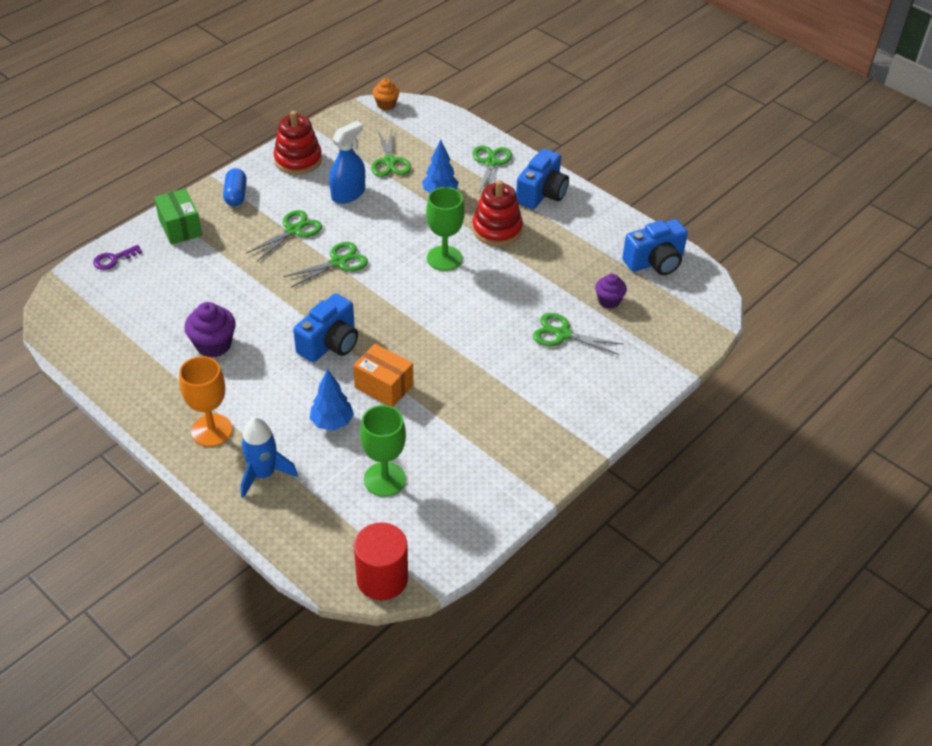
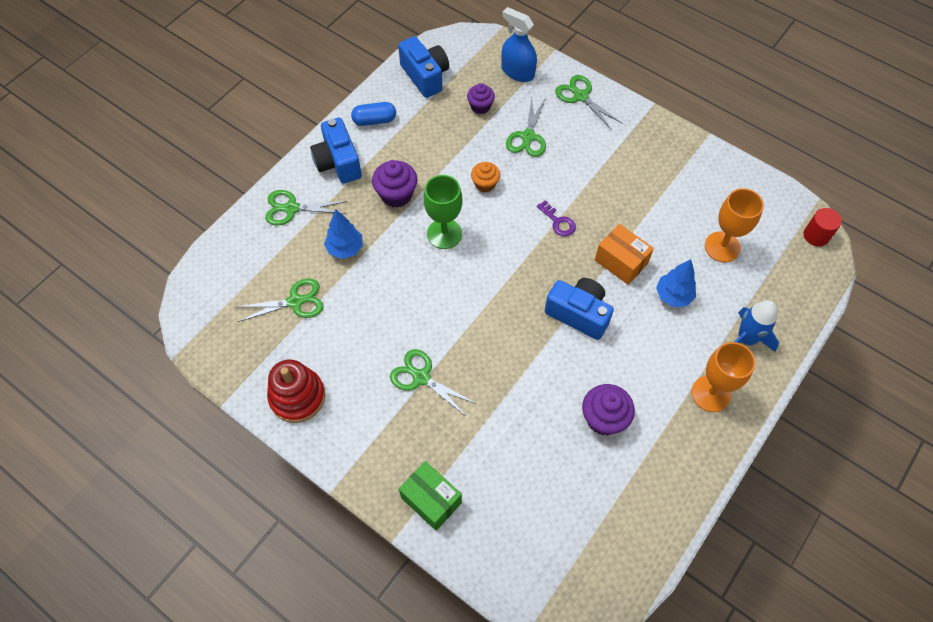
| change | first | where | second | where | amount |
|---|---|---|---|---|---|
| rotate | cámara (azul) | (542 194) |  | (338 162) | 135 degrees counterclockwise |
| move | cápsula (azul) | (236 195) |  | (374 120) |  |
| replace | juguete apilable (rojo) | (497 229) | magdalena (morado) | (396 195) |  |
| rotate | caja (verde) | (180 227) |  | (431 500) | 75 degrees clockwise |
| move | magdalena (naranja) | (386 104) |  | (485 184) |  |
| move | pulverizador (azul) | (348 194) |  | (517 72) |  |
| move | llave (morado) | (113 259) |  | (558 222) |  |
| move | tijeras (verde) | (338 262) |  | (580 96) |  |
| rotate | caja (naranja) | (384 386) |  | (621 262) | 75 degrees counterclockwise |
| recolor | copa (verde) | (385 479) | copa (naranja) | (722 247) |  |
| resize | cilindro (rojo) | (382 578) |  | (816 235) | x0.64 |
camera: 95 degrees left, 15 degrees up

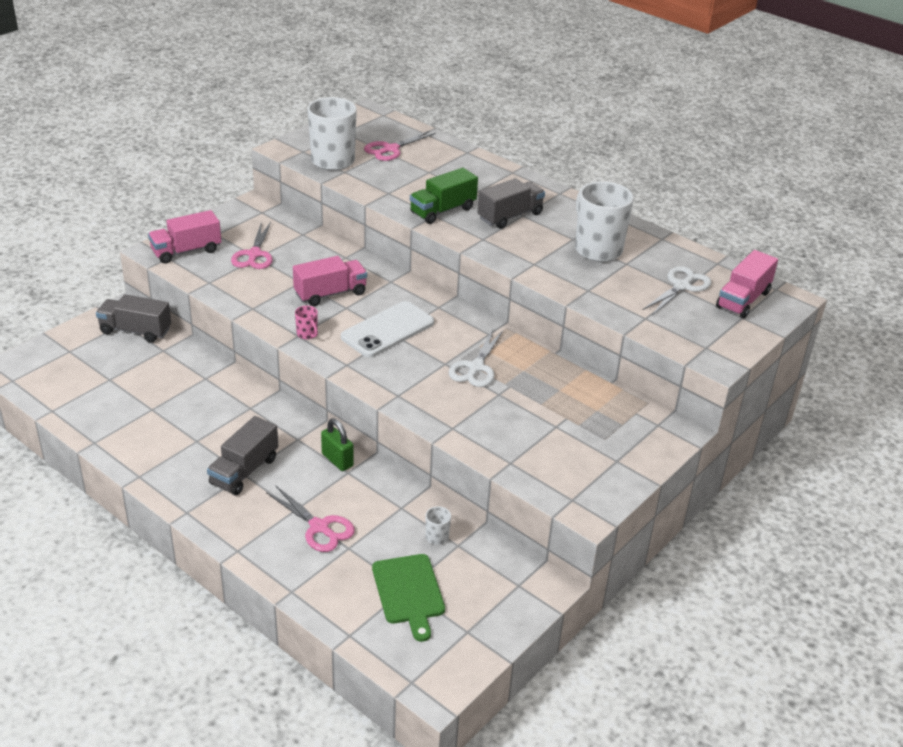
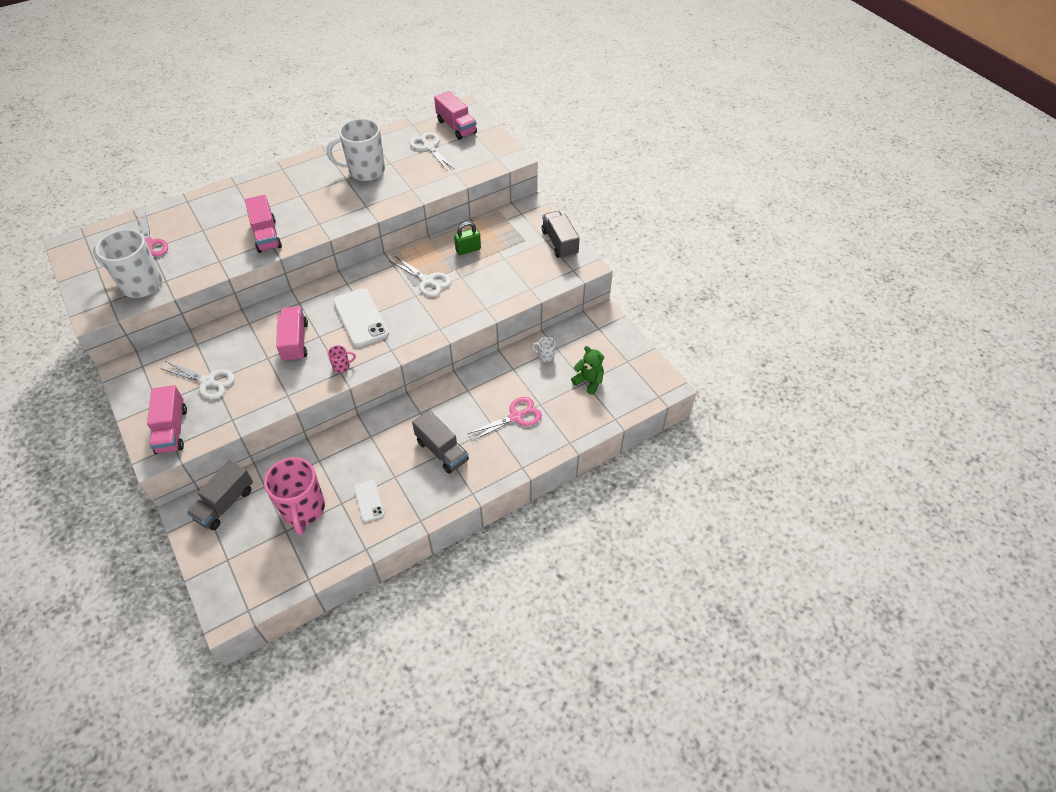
| change | first | where | second | where | amount |
|---|---|---|---|---|---|
| recolor | tijeras (rosa) | (254 254) | tijeras (blanco) | (208 382) |  |
| recolor | camión (verde) | (442 211) | camión (rosa) | (266 235) |  |
| insert |  |  | taza (rosa) | (303 510) |  |
| insert |  |  | móvil (blanco) | (369 501) |  |
| move | candado (verde) | (337 460) |  | (468 249) |  |
| move | camión (gris) | (510 216) |  | (559 243) |  |
| replace | tabla de cortar (verde) | (409 592) | osito (verde) | (589 381) |  |
camera: 70 degrees left, 15 degrees up

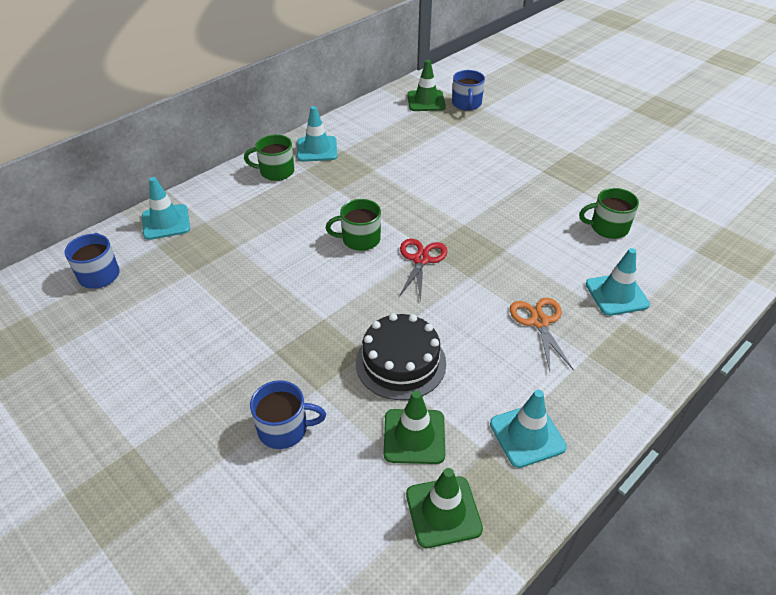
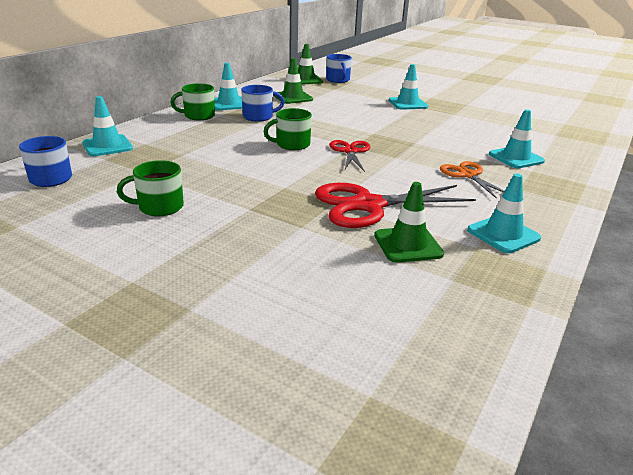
| change | first | where | second | where | amount |
|---|---|---|---|---|---|
| move | taza (verde) | (608 227) |  | (159 207) |  |
| move | taza (azul) | (284 429) |  | (259 117) |  |
| move | cono de tráfico (verde) | (443 511) |  | (293 97) |  |
| replace | tarta (negro) | (400 363) | tijeras (rojo) | (368 205) |  |
| insert |  |  | cono de tráfico (turquesa) | (407 104) |  |
camera: 15 degrees left, 15 degrees down

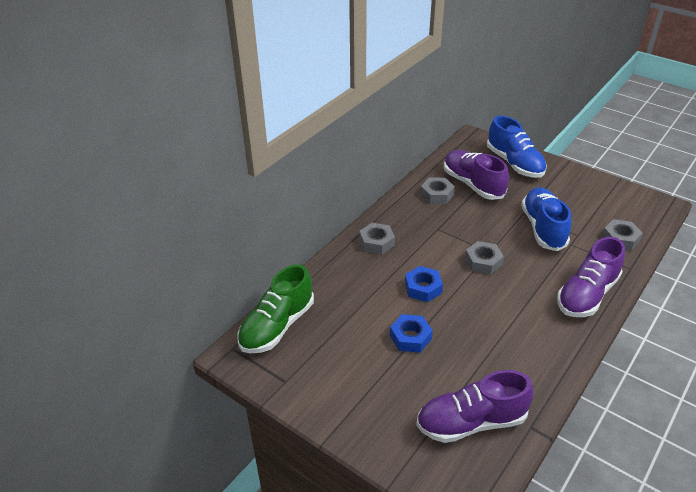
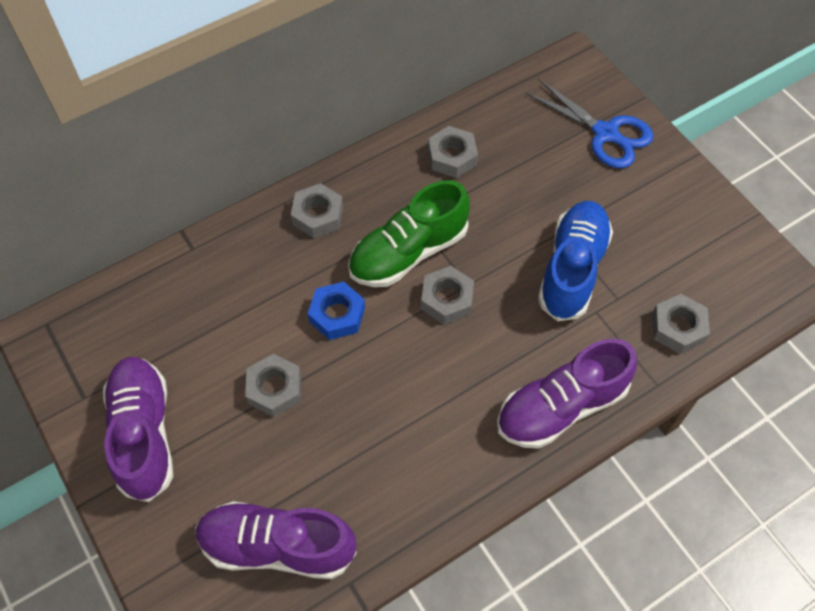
| change | first | where | second | where | amount |
|---|---|---|---|---|---|
| move | zapato (morado) | (473 184) |  | (144 434) |  |
| recolor | tuerca (azul) | (410 337) | tuerca (gris) | (274 389) |  |
| move | zapato (verde) | (277 326) |  | (408 252) |  |
| replace | zapato (azul) | (514 163) | tijeras (azul) | (606 134) |  |
camera: 20 degrees right, 20 degrees up

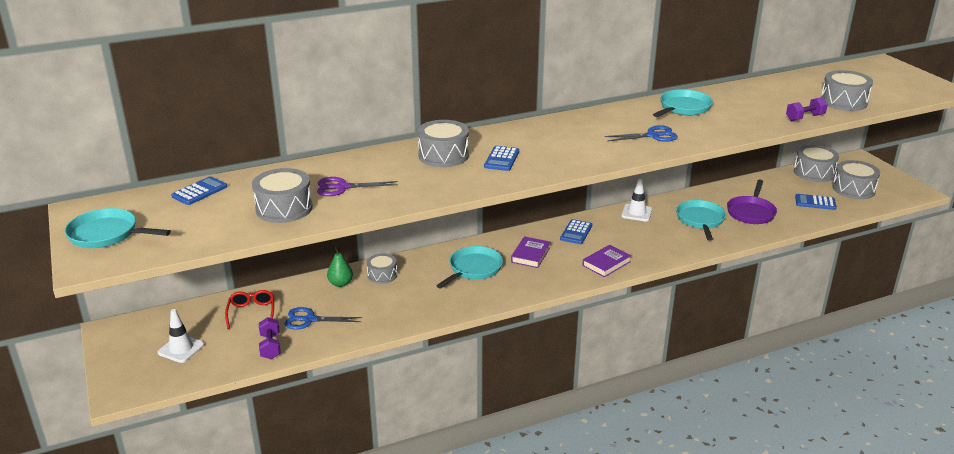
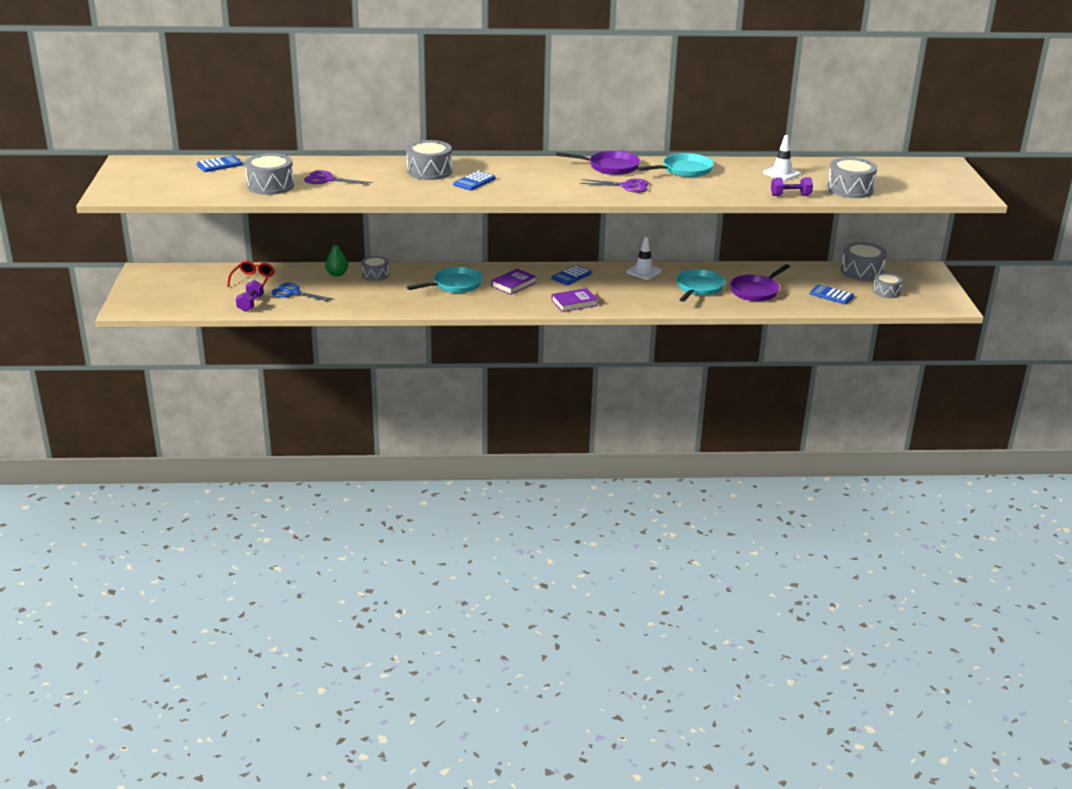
| change | first | where | second | where | amount |
|---|---|---|---|---|---|
| insert |  |  | sartén (morado) | (610 167) |  |
| recolor | tijeras (azul) | (653 136) | tijeras (morado) | (626 186) |  |
| move | cono de tráfico (blanco) | (181 349) |  | (781 173) |  |
| resize | tambor (gris) | (853 189) |  | (886 292) | x0.63 |
| delete | sartén (turquesa) | (107 234) |  |  |  |
camera: 20 degrees right, 0 degrees up

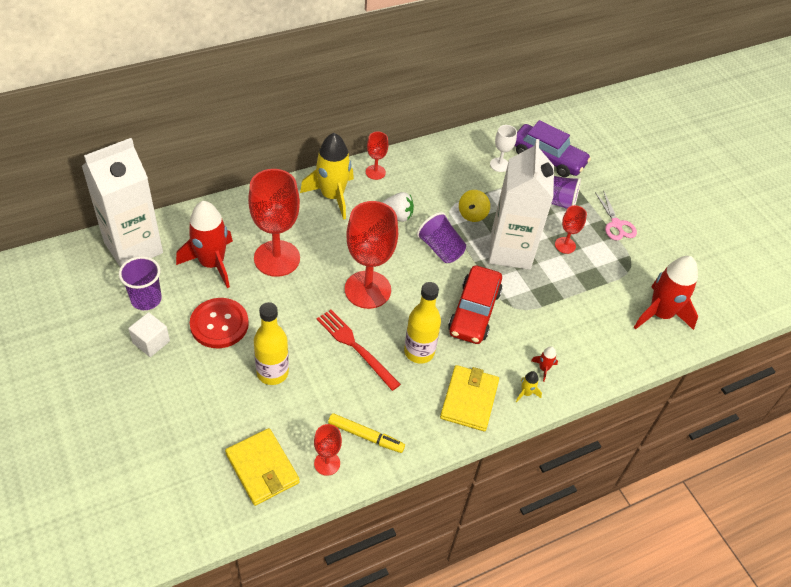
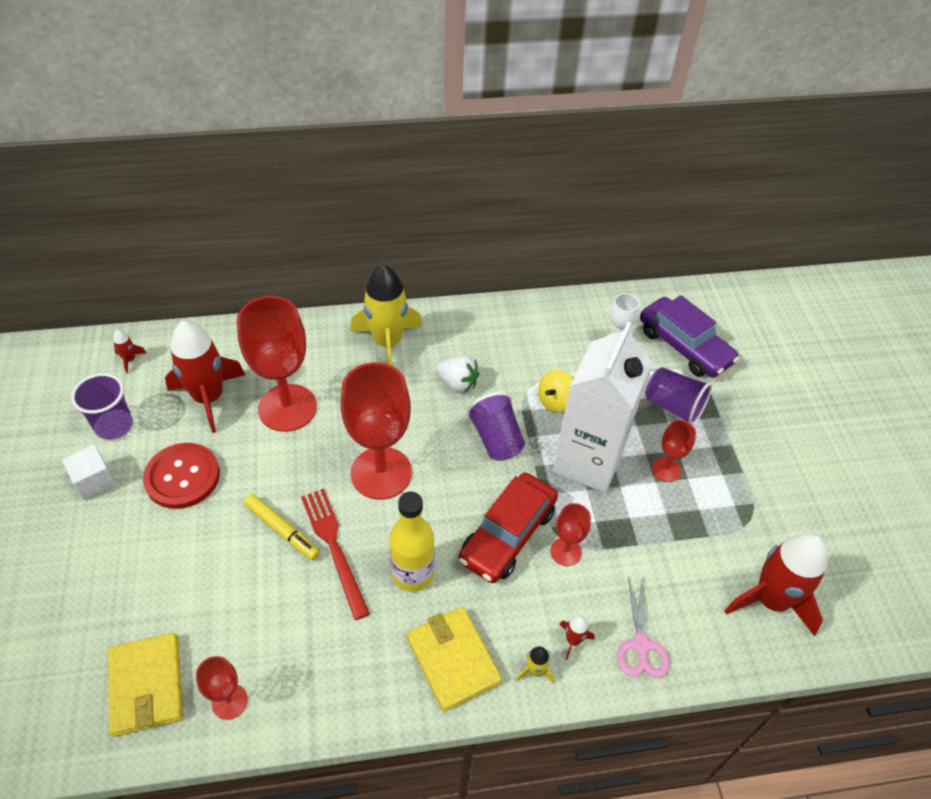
| change | first | where | second | where | amount |
|---|---|---|---|---|---|
| replace | cartón de leche (blanco) | (133 248) | cohete (rojo) | (130 360) |  |
| move | rotulador (amarillo) | (365 436) |  | (282 530) |  |
| rotate | cartera (amarillo) | (469 399) |  | (453 659) | 60 degrees counterclockwise |
| move | copa (rojo) | (375 172) |  | (565 552) |  |
| move | tijeras (rosa) | (616 224) |  | (641 645) |  |
| delete | botella (amarillo) | (272 373) |  |  |  |
camera: 20 degrees right, 0 degrees up

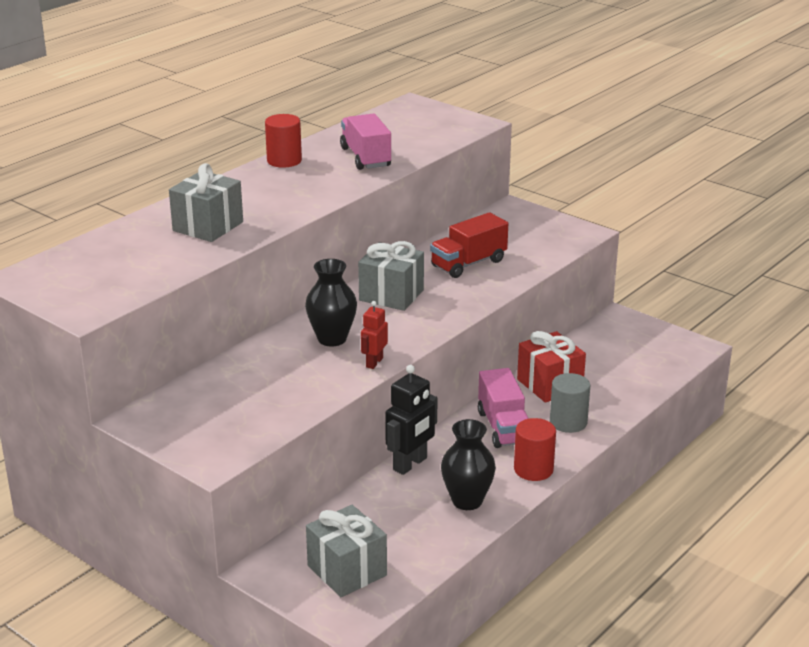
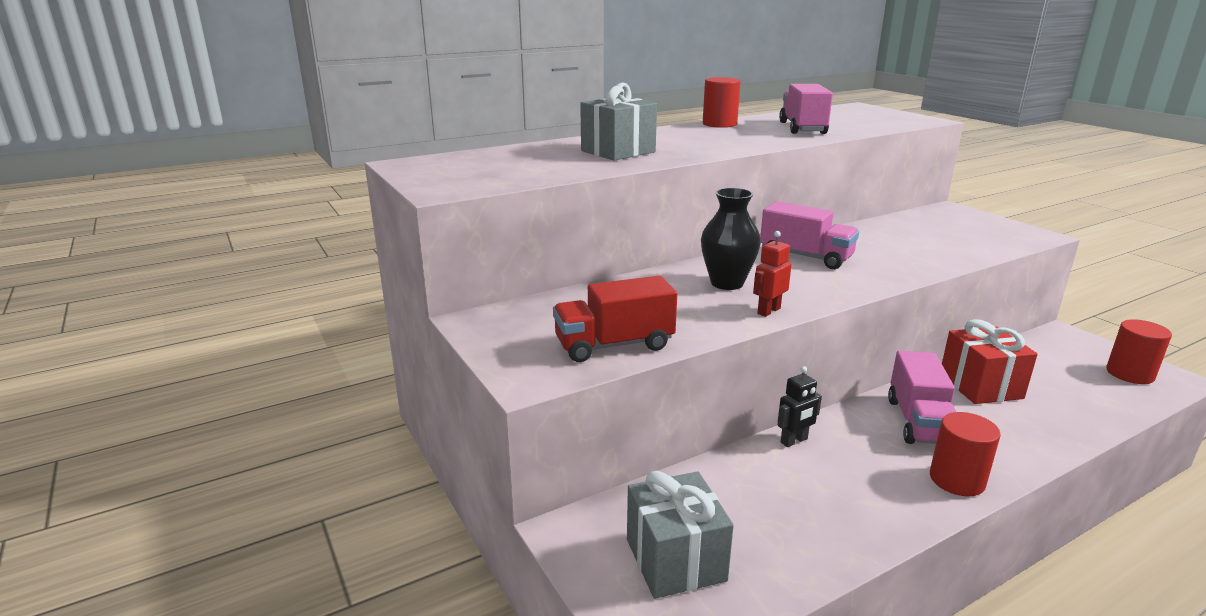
| change | first | where | second | where | amount |
|---|---|---|---|---|---|
| move | camión (rojo) | (468 263) |  | (614 345) |  |
| replace | regalo (gris) | (391 295) | camión (rosa) | (805 257) |  |
| resize | robot (negro) | (410 464) |  | (794 441) | x0.60 |
| insert |  |  | cilindro (rojo) | (1130 374) |  |
| delete | florero (negro) | (467 501) |  |  |  |
| delete | cilindro (gris) | (568 422) |  |  |  |
camera: 20 degrees right, 5 degrees down

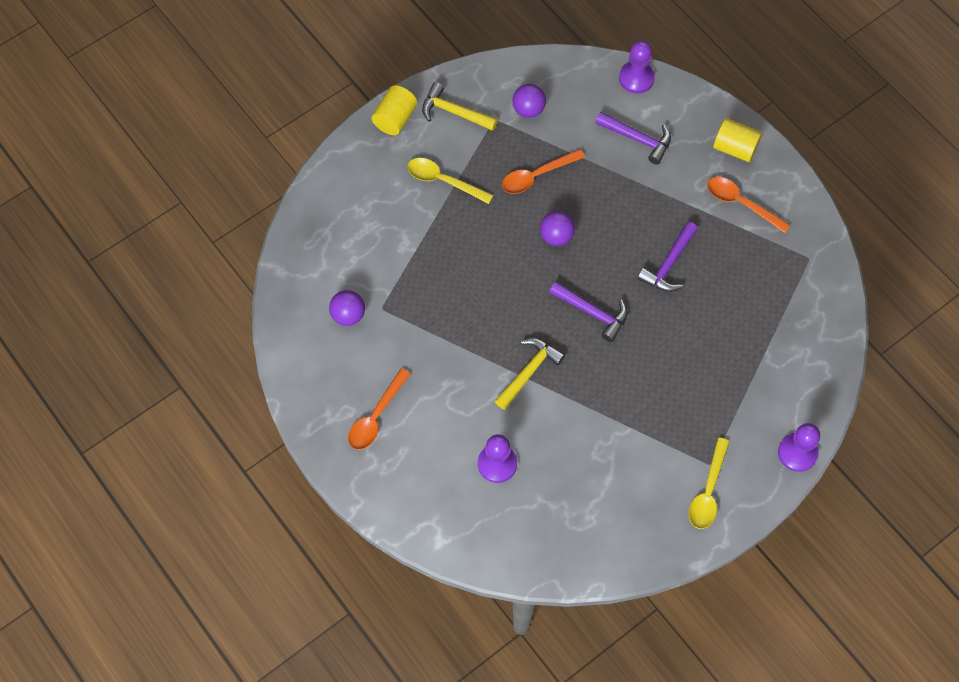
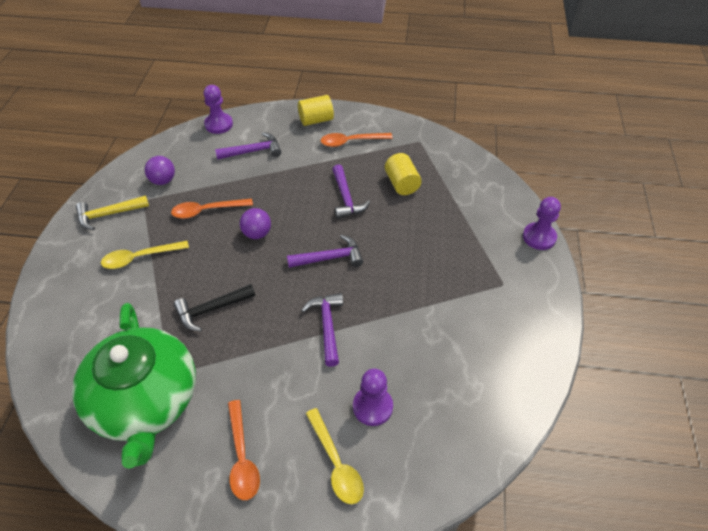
| change | first | where | second | where | amount |
|---|---|---|---|---|---|
| replace | pelota (morado) | (348 315) | tetera (verde) | (144 401) |  |
| rotate | cuchara (naranja) | (536 176) |  | (206 211) | 60 degrees clockwise |
| insert |  |  | martillo (negro) | (211 309) |  |
| recolor | martillo (amarillo) | (529 372) | martillo (morado) | (327 326) |  |
| move | cuchara (amarillo) | (708 491) |  | (336 463) |  |
| move | cilindro (amarillo) | (395 118) |  | (402 184) |  |
camera: 45 degrees left, 15 degrees down

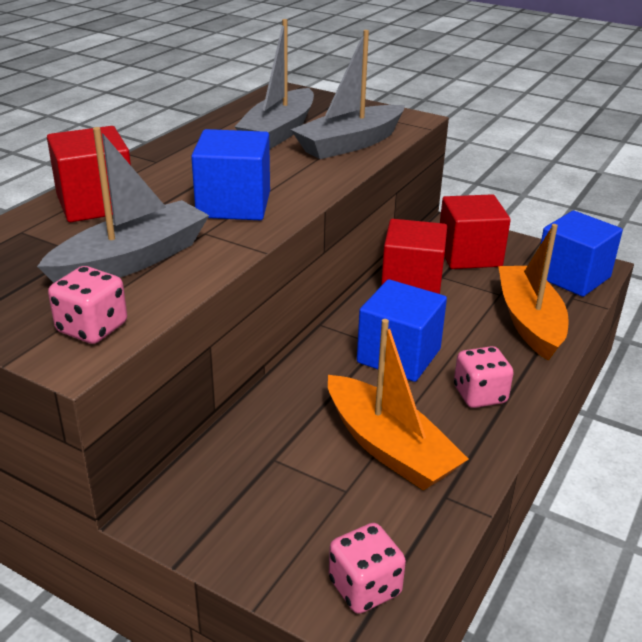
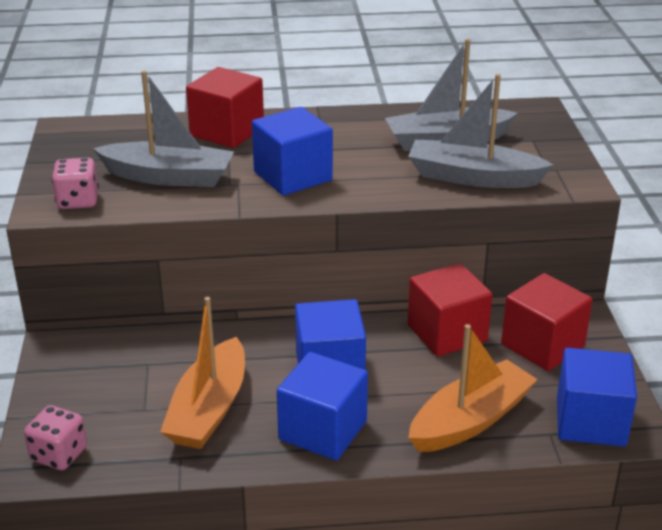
| change | first | where | second | where | amount |
|---|---|---|---|---|---|
| replace | dado (rosa) | (479 395) | cubo (azul) | (323 430) |  |
camera: 55 degrees right, 0 degrees up

